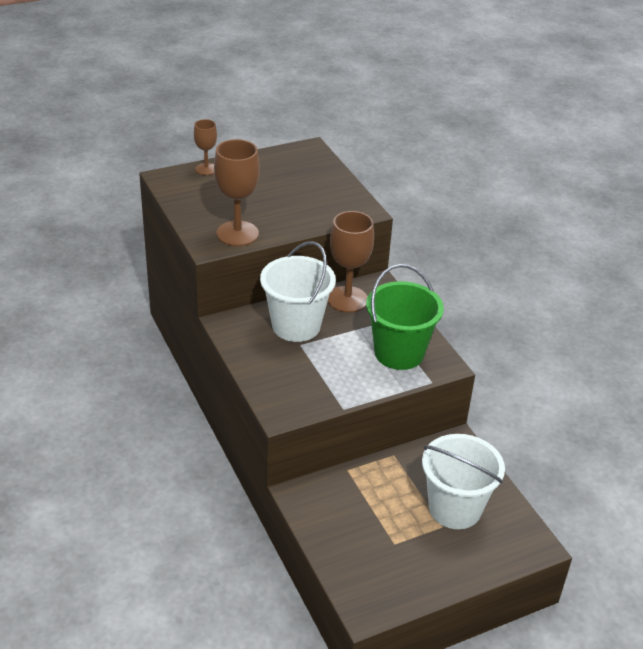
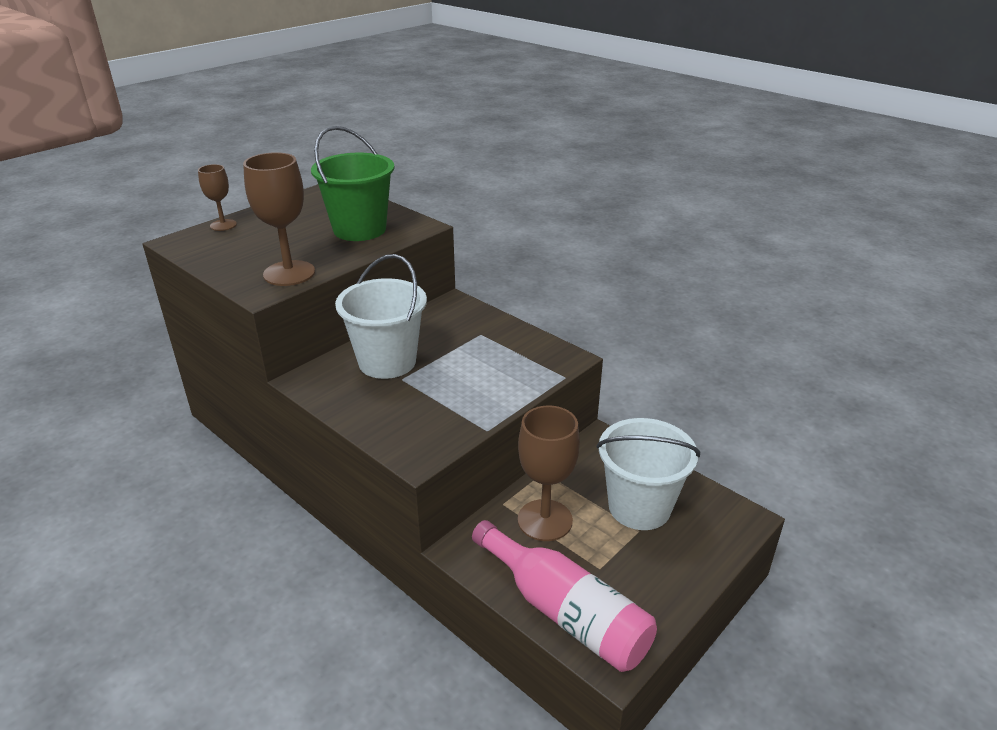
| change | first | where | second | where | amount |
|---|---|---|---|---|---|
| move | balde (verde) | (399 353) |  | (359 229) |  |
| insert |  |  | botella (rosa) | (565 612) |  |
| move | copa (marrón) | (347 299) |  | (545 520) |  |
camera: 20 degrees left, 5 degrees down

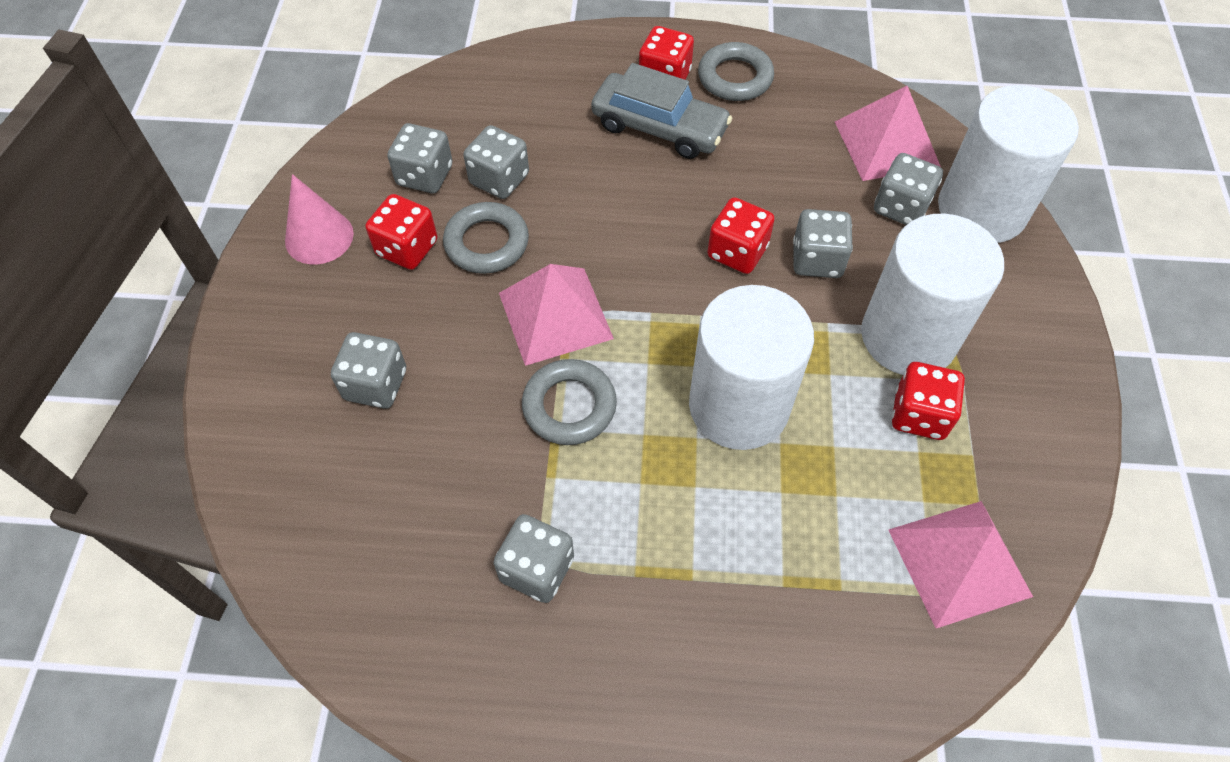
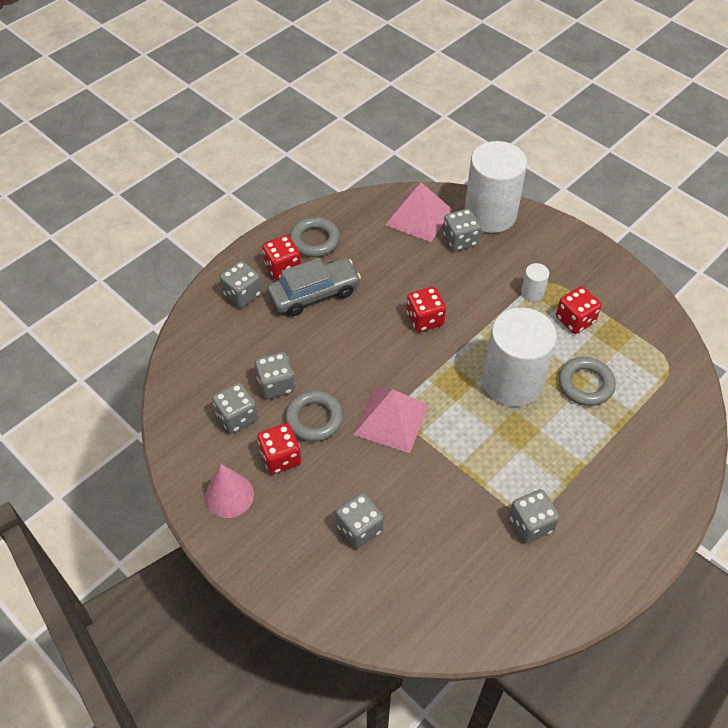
| change | first | where | second | where | amount |
|---|---|---|---|---|---|
| move | dado (gris) | (817 260) |  | (242 294) |  |
| resize | cilindro (blanco) | (908 336) |  | (532 292) | x0.41 |
| move | anillo (gris) | (569 406) |  | (585 384) |  |
| delete | pirámide (rosa) | (959 562) |  |  |  |
camera: 50 degrees left, 5 degrees down

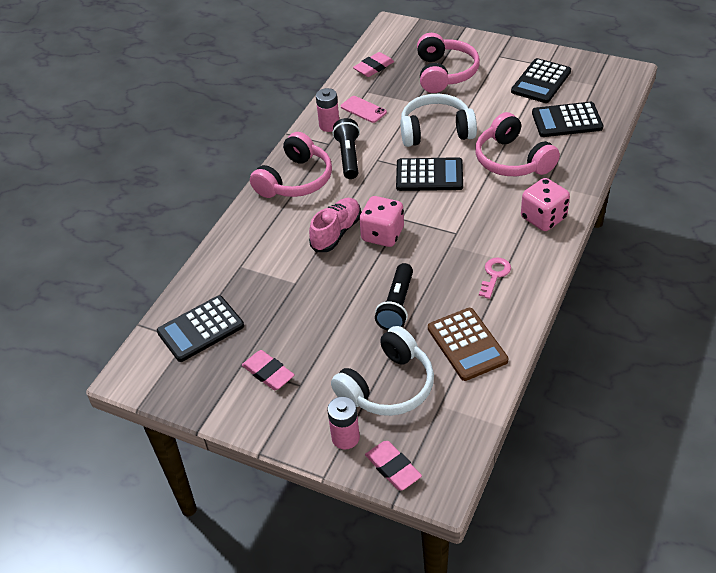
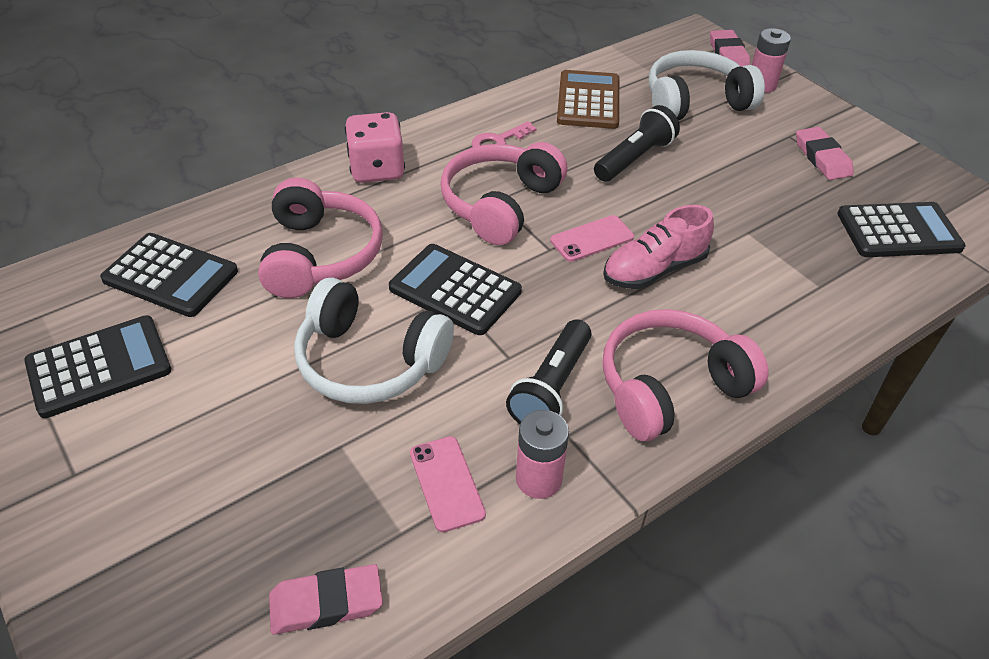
| change | first | where | second | where | amount |
|---|---|---|---|---|---|
| move | auriculares (rosa) | (444 73) |  | (500 204) |  |
| replace | dado (rosa) | (382 235) | móvil (rosa) | (592 239) |  |
camera: 155 degrees left, 0 degrees up

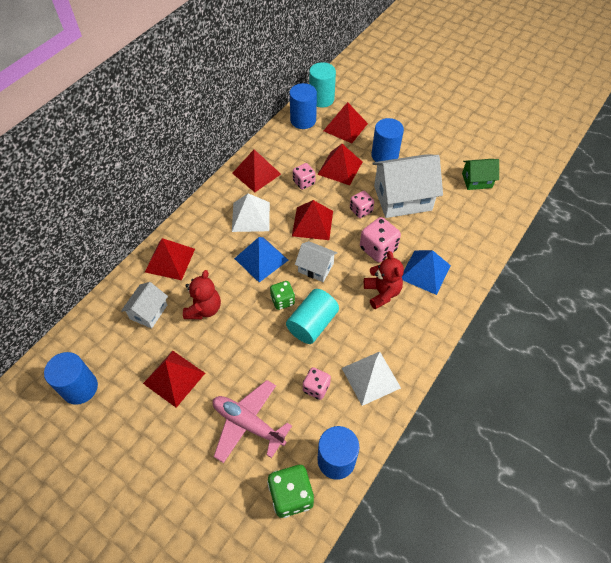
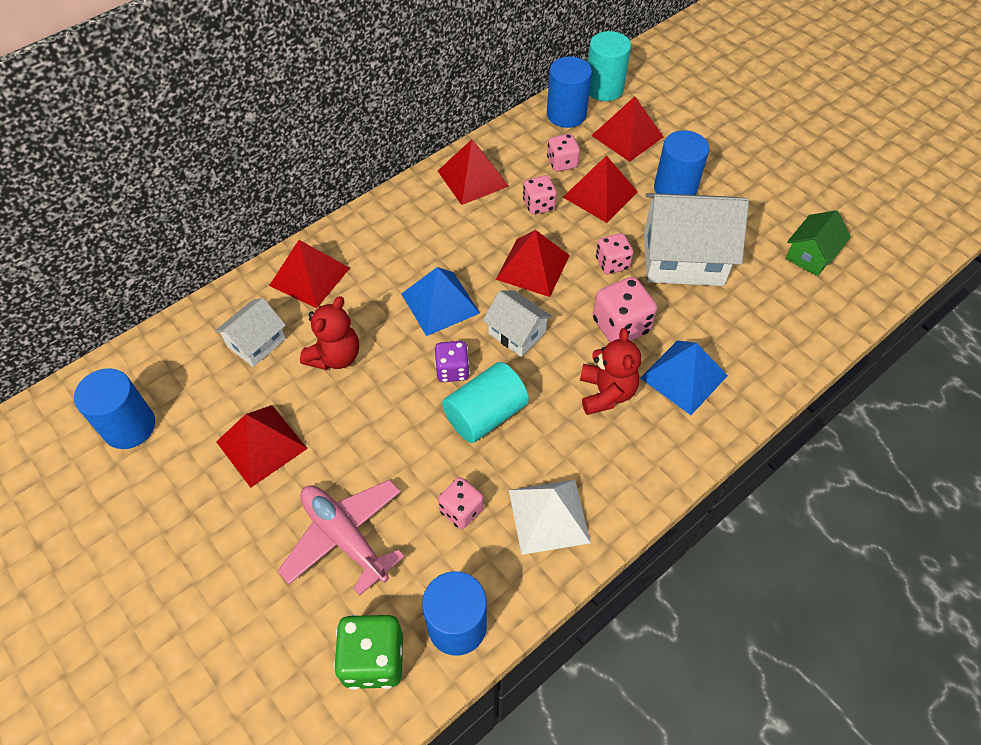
| change | first | where | second | where | amount |
|---|---|---|---|---|---|
| recolor | dado (verde) | (282 300) | dado (morado) | (452 370) |  |
| insert |  |  | dado (rosa) | (562 163) |  |
| rotate | casa (verde) | (477 180) |  | (810 255) | 60 degrees counterclockwise |
| delete | pirámide (blanco) | (251 216) |  |  |  |
camera: 15 degrees right, 0 degrees up

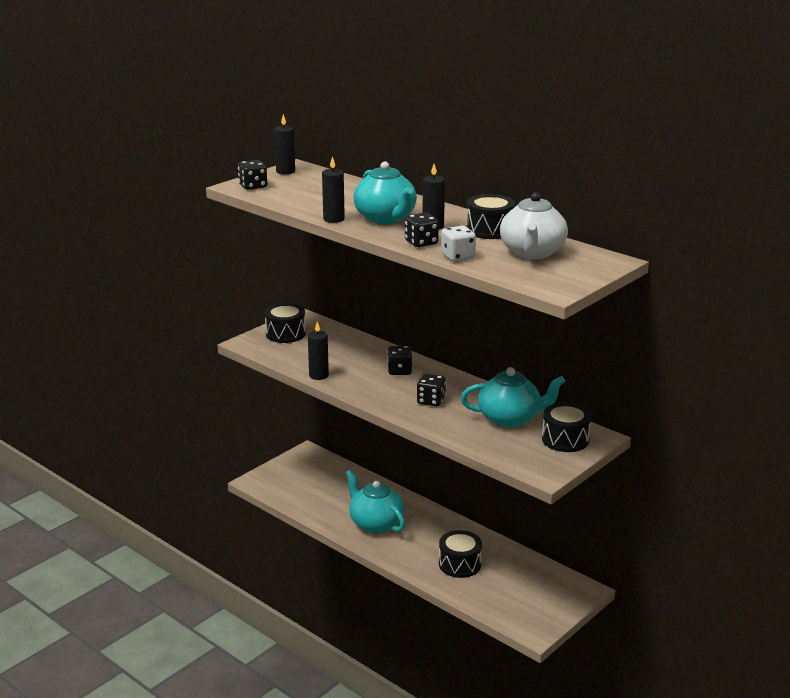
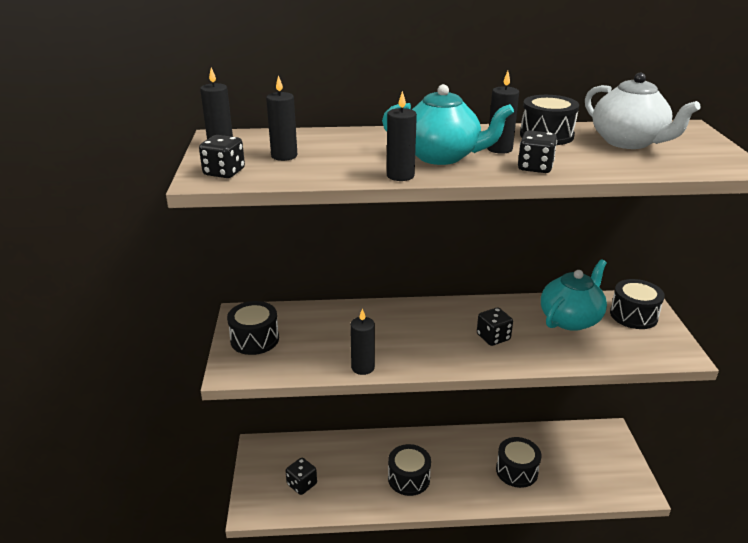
| change | first | where | second | where | amount |
|---|---|---|---|---|---|
| insert |  |  | vela (negro) | (284 156) |  |
| move | dado (negro) | (399 371) |  | (302 484) |  |
| replace | tetera (turquesa) | (375 523) | tambor (negro) | (408 478) |  |
| delete | dado (blanco) | (458 256) |  |  |  |
camera: 45 degrees left, 5 degrees up

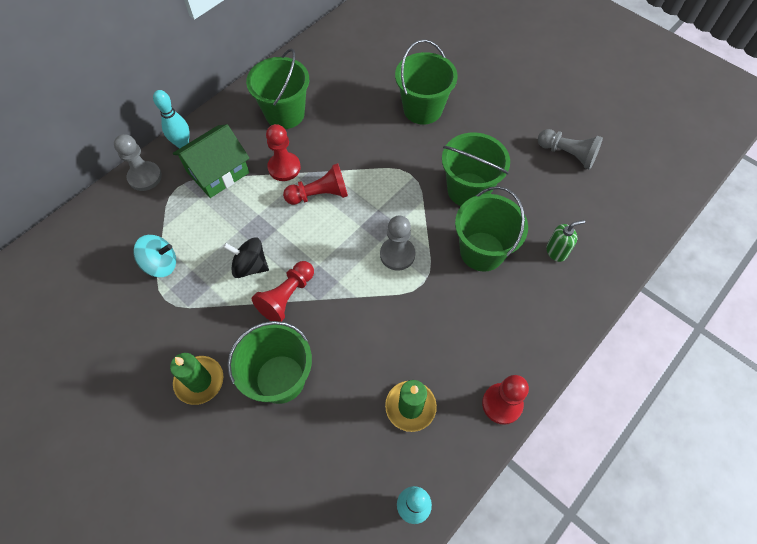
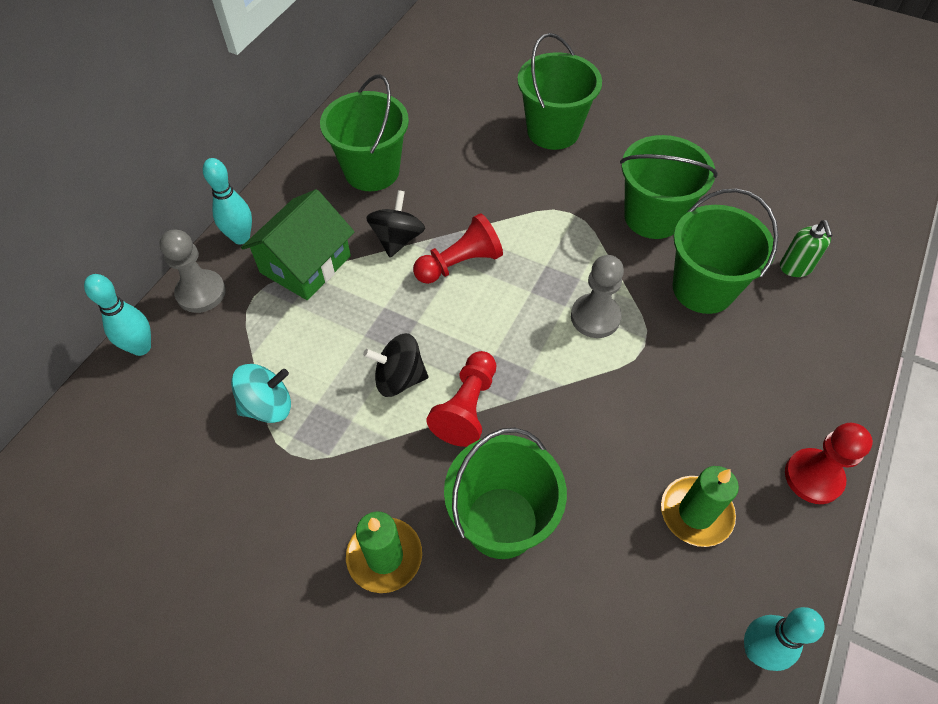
| change | first | where | second | where | amount |
|---|---|---|---|---|---|
| insert |  |  | bolo (turquesa) | (141 347) |  |
| replace | peón (rojo) | (284 167) | peonza (negro) | (397 239) |  |
| rotate | dispensador de jabón (verde) | (556 251) |  | (795 268) | 120 degrees clockwise |
| delete | peón (gris) | (567 154) |  |  |  |
camera: 15 degrees left, 5 degrees down

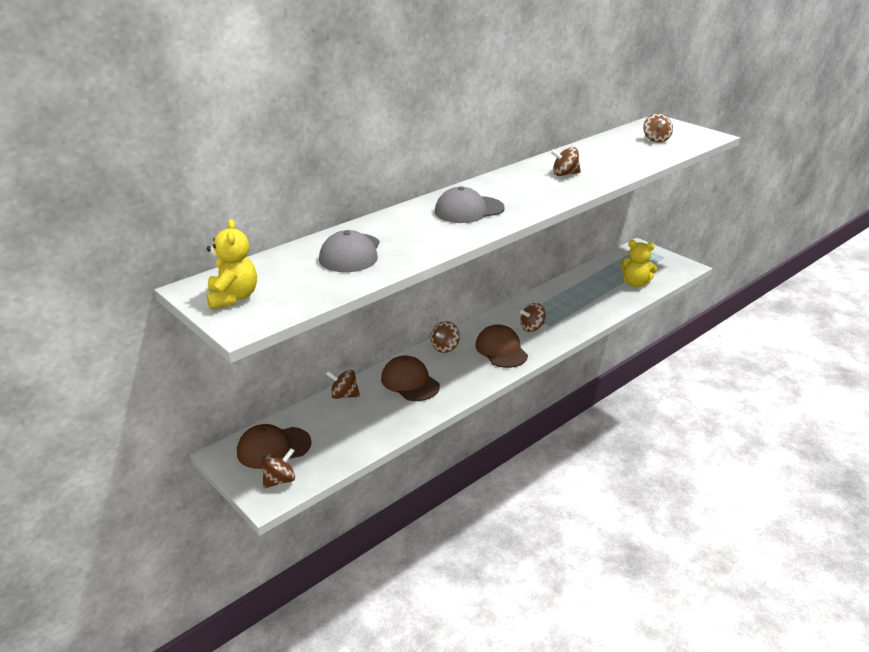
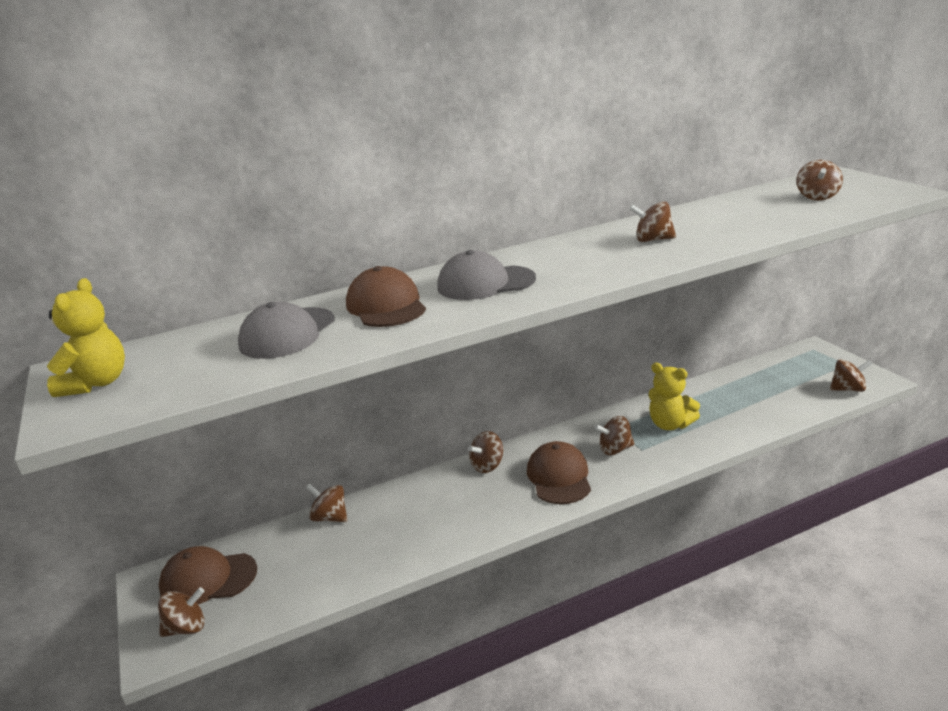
| change | first | where | second | where | amount |
|---|---|---|---|---|---|
| move | gorra (marrón) | (410 382) |  | (386 306) |  |
| move | osito (amarillo) | (635 283) |  | (670 424) |  |
| insert |  |  | peonza (marrón) | (848 389) |  |
camera: 20 degrees right, 5 degrees down

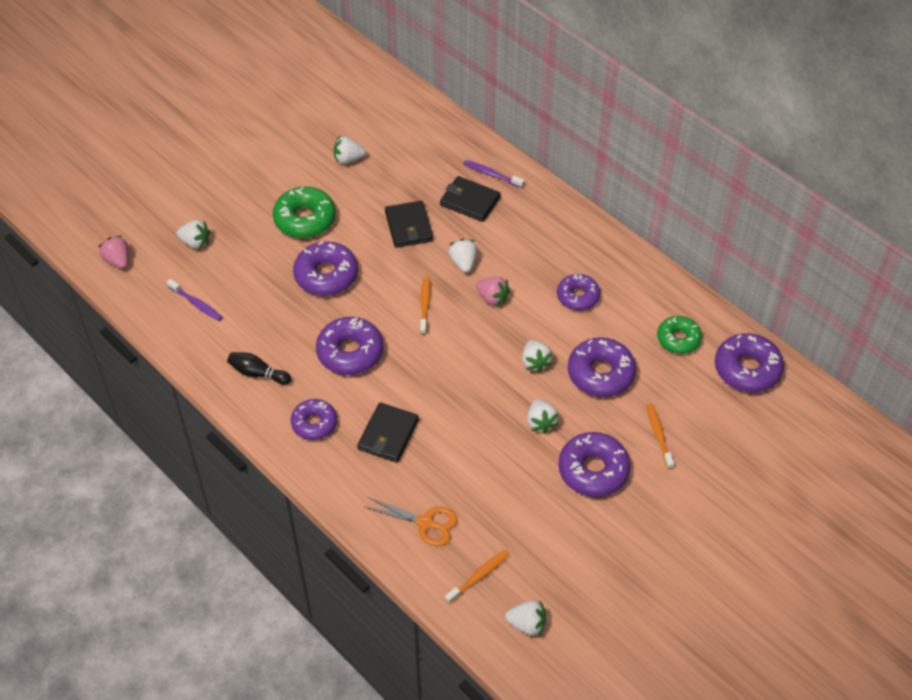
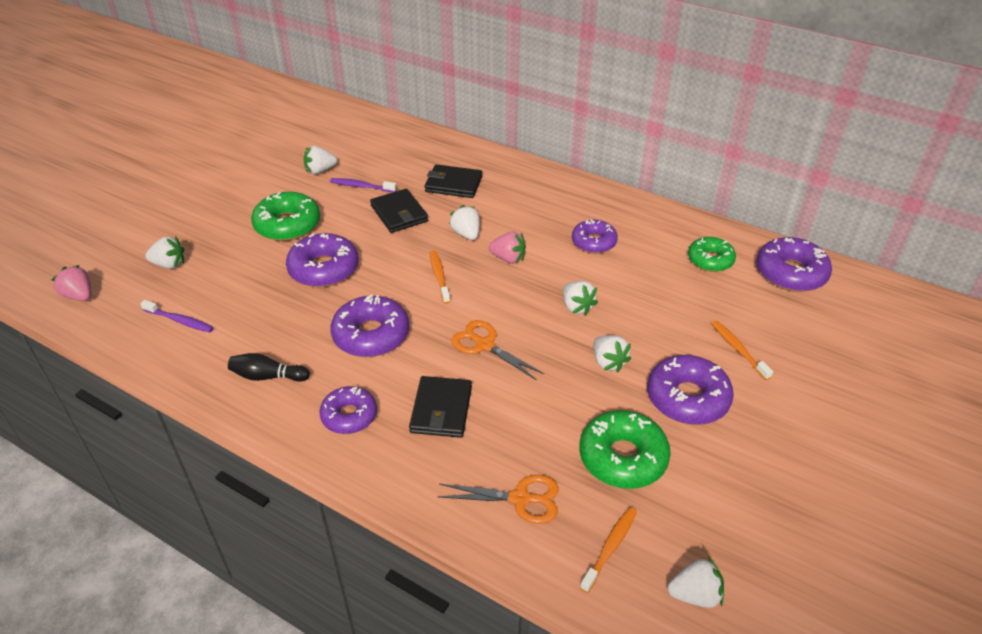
| change | first | where | second | where | amount |
|---|---|---|---|---|---|
| move | cepillo de dientes (morado) | (492 174) |  | (361 186) |  |
| insert |  |  | tijeras (naranja) | (485 345) |  |
| insert |  |  | rosquilla (verde) | (622 457) |  |
| delete | rosquilla (morado) | (600 373) |  |  |  |
camera: 15 degrees left, 10 degrees down

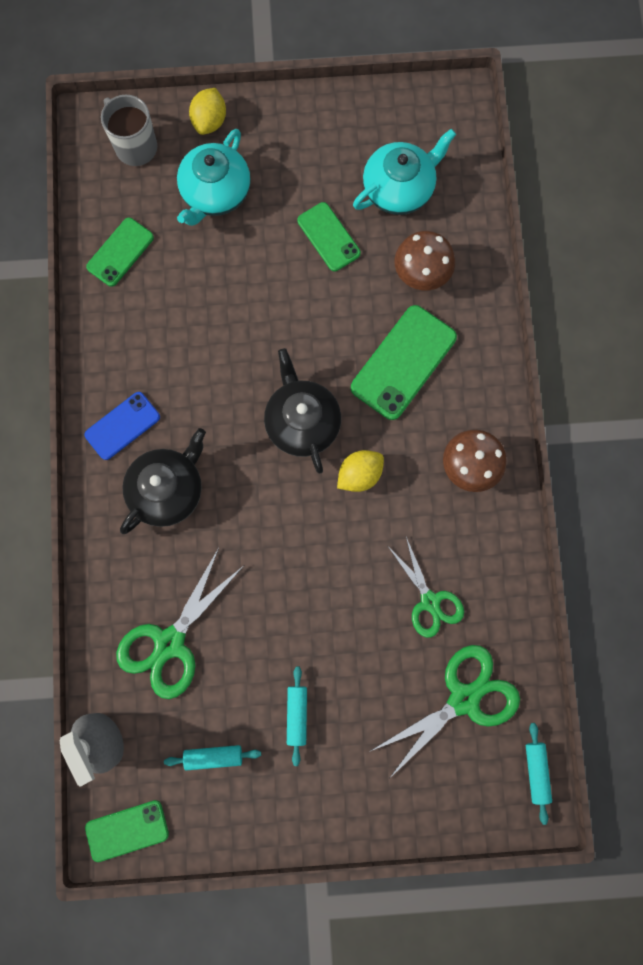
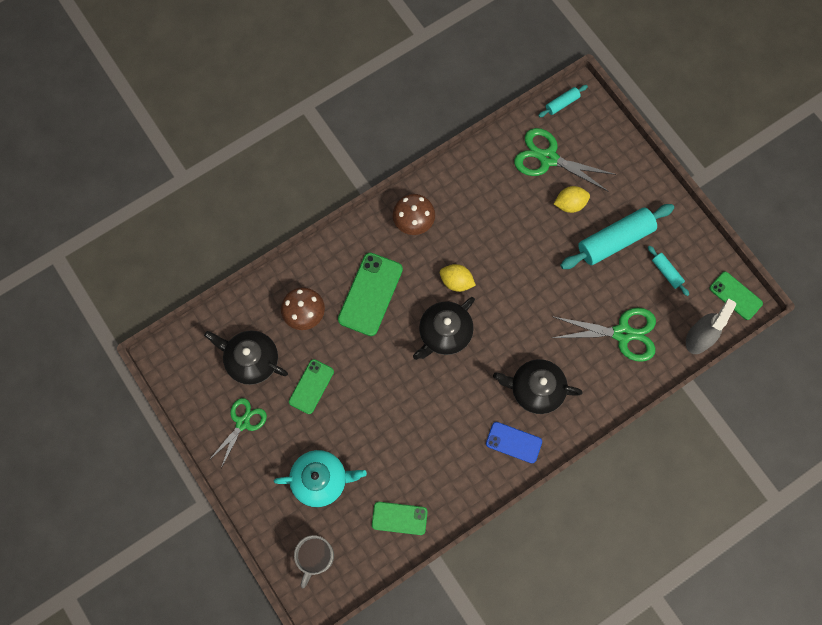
| change | first | where | second | where | amount |
|---|---|---|---|---|---|
| recolor | tetera (turquesa) | (399 189) | tetera (negro) | (251 360) |  |
| move | tijeras (verde) | (430 601) |  | (242 423) |  |
| rotate | móvil (verde) | (403 362) |  | (370 294) | 75 degrees counterclockwise |
| move | limón (amarillo) | (210 121) |  | (570 204) |  |
| resize | rodillo (turquesa) | (297 715) |  | (614 240) | x2.09 |
camera: 120 degrees left, 5 degrees down

